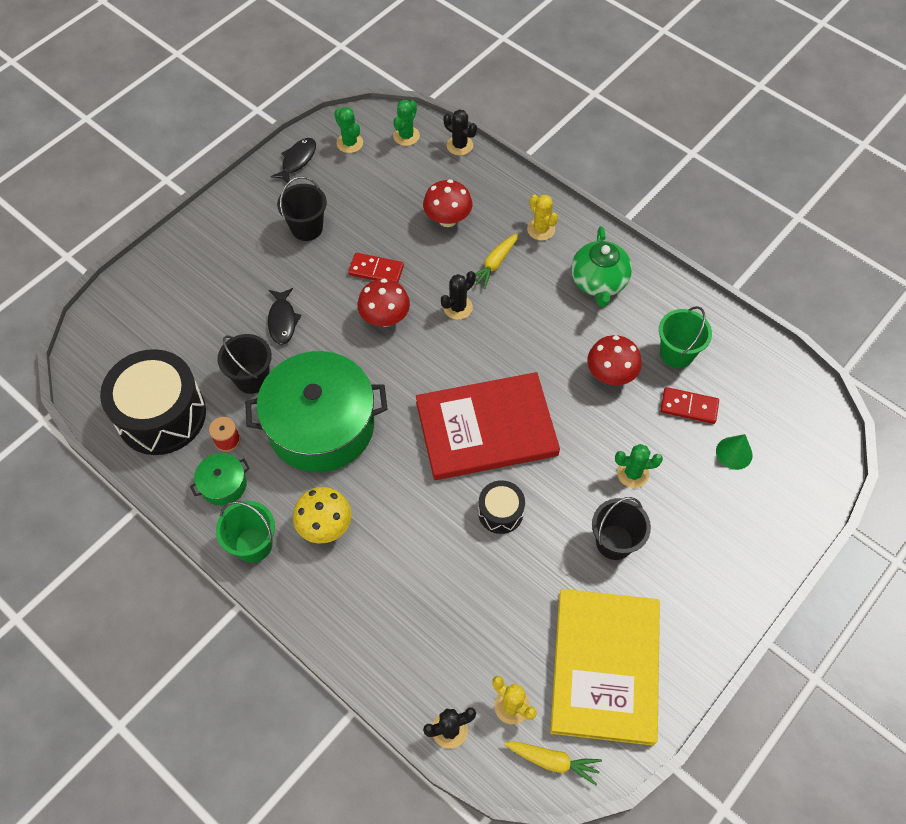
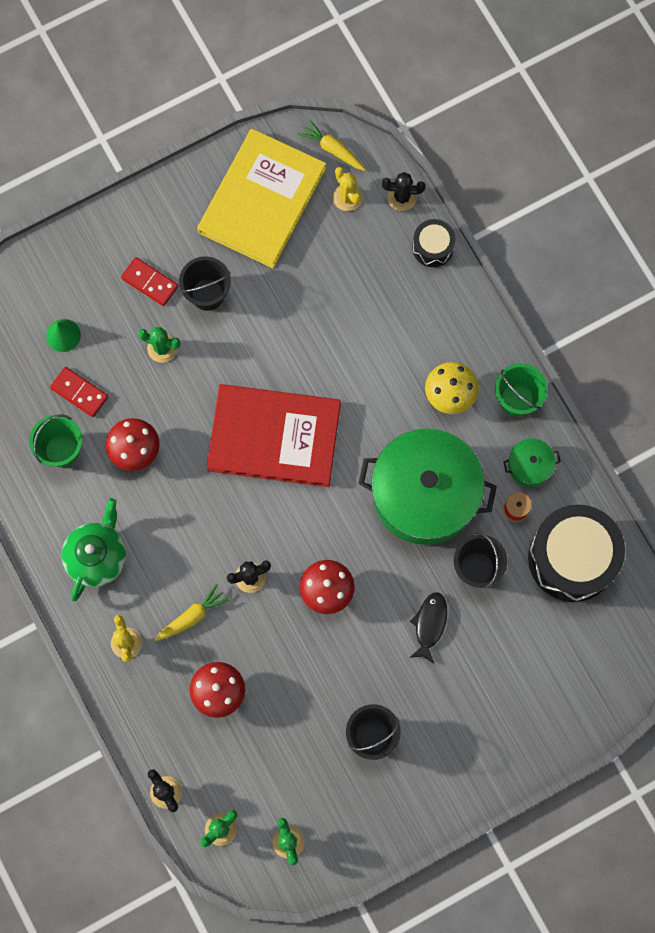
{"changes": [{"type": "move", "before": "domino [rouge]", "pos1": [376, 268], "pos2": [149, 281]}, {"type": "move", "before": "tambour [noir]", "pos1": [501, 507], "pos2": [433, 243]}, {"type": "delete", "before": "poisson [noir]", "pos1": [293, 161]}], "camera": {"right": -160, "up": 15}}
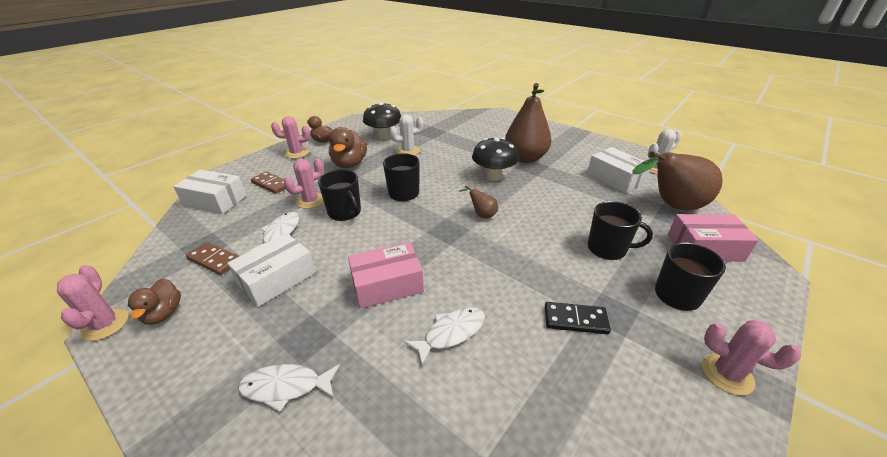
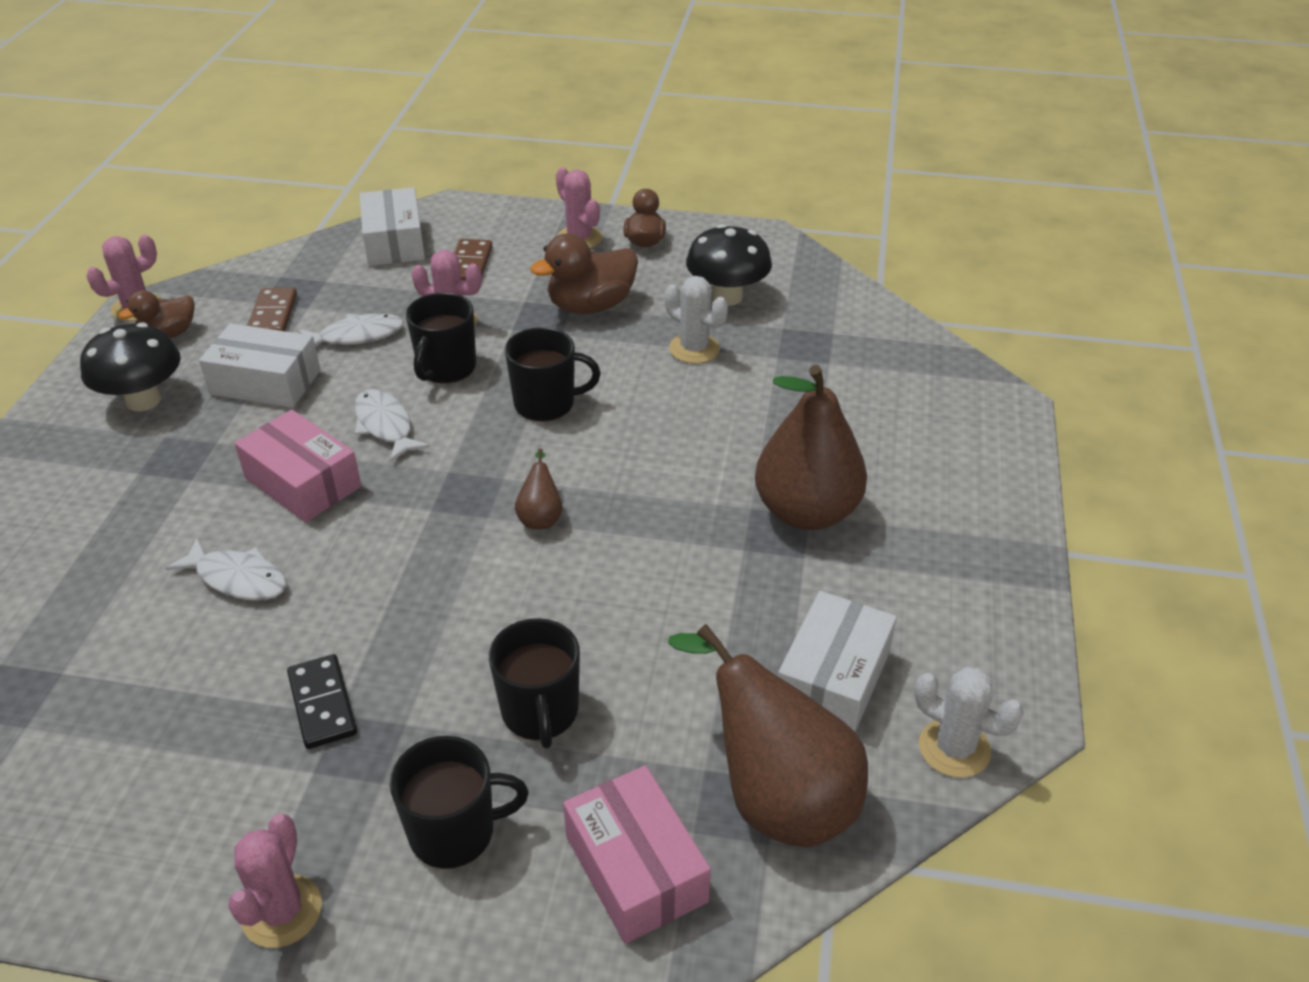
{"changes": [{"type": "move", "before": "champignon [noir]", "pos1": [495, 159], "pos2": [130, 366]}, {"type": "move", "before": "poisson [blanc]", "pos1": [289, 388], "pos2": [392, 425]}], "camera": {"right": 60, "up": 5}}
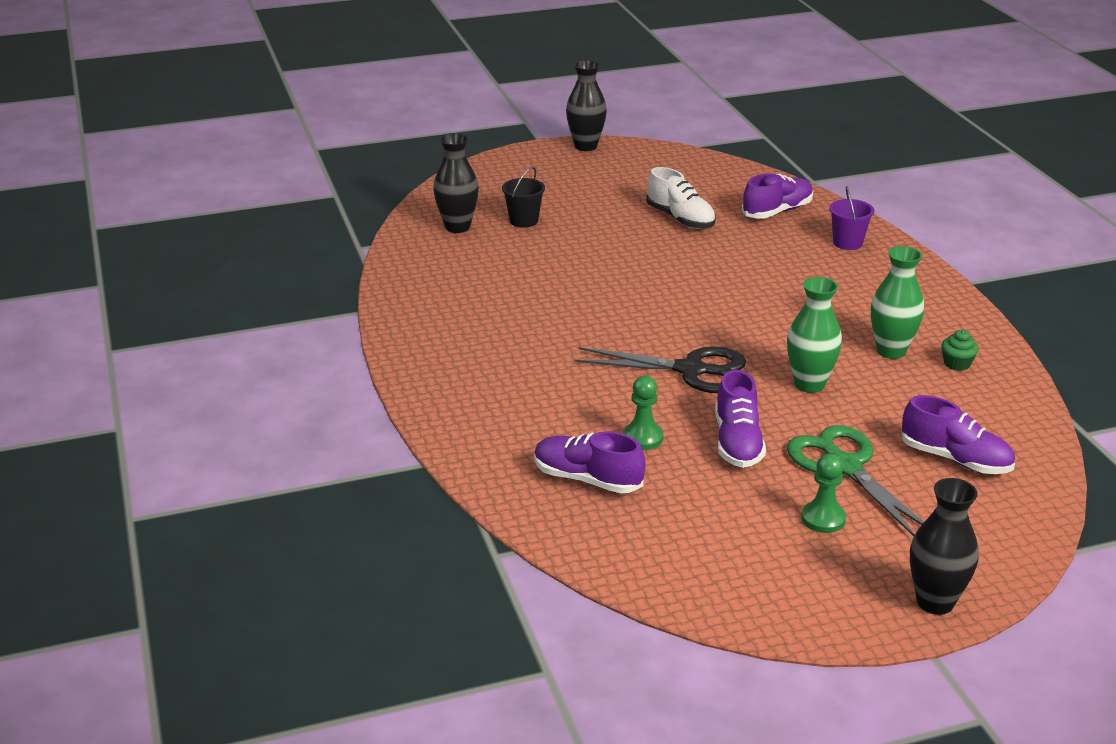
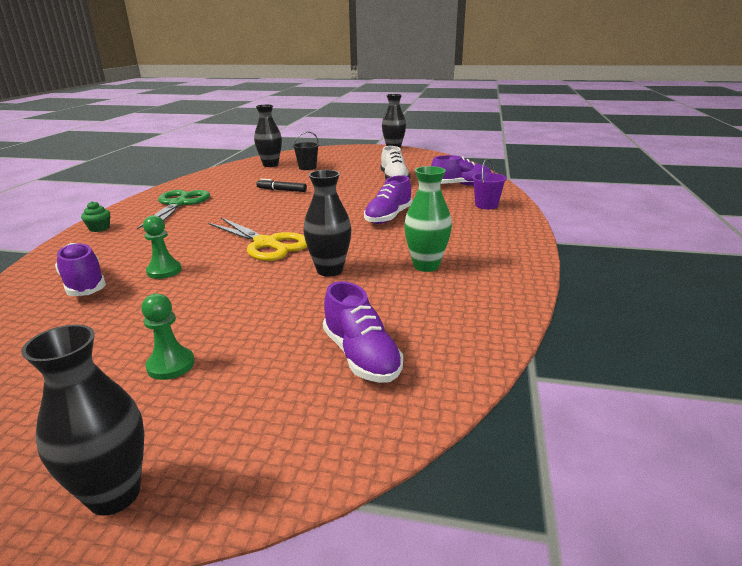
{"changes": [{"type": "move", "before": "muffin [vert]", "pos1": [960, 350], "pos2": [95, 216]}, {"type": "move", "before": "ciseaux [vert]", "pos1": [855, 480], "pos2": [173, 209]}, {"type": "recolor", "before": "ciseaux [noir]", "after": "ciseaux [jaune]", "pos1": [660, 369], "pos2": [257, 239]}, {"type": "insert", "after": "feutre [noir]", "pos2": [281, 185]}, {"type": "recolor", "before": "vase [vert]", "after": "vase [noir]", "pos1": [814, 335], "pos2": [327, 223]}, {"type": "move", "before": "chaussure [violet]", "pos1": [740, 419], "pos2": [388, 199]}], "camera": {"right": 30, "up": -5}}
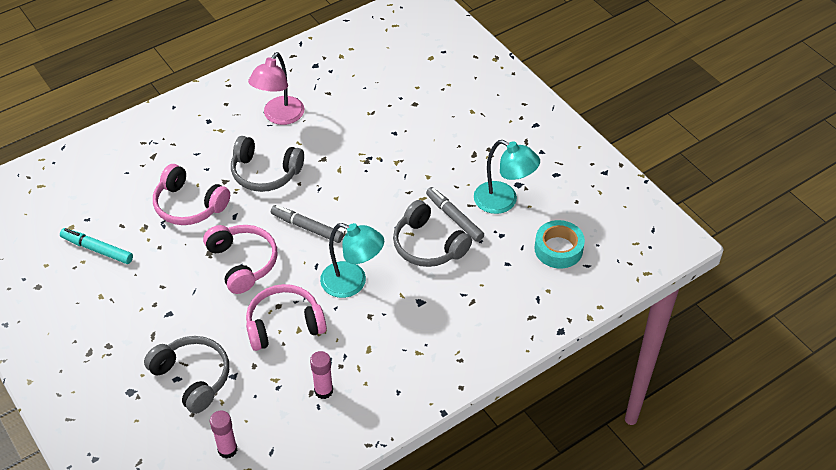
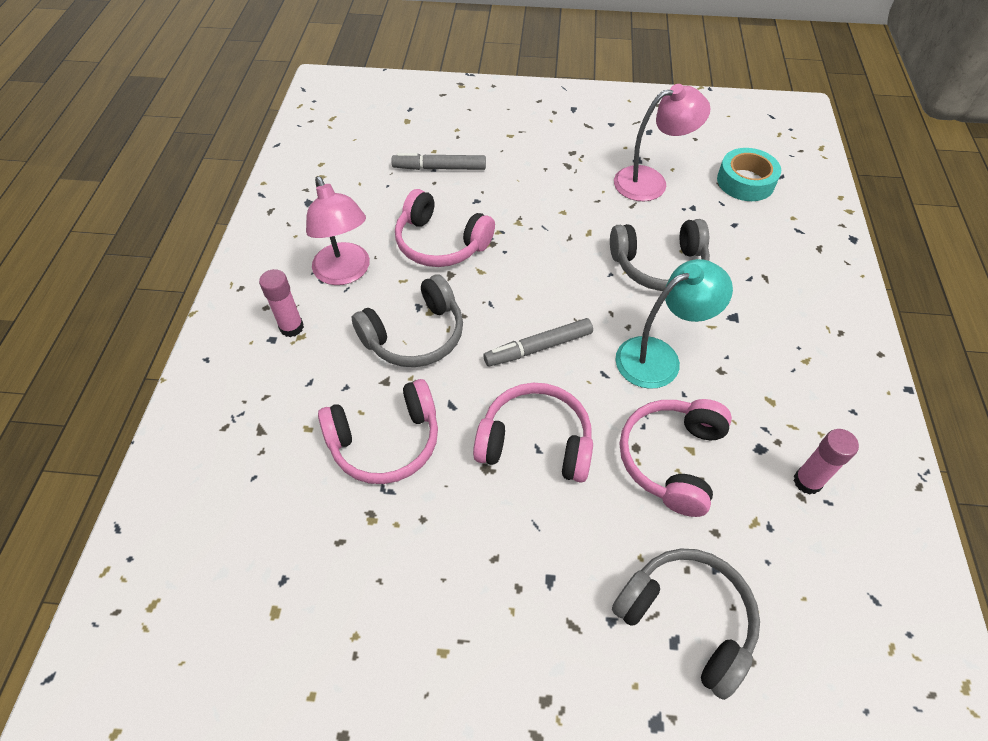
{"changes": [{"type": "move", "before": "bâton de colle [rose]", "pos1": [223, 435], "pos2": [281, 303]}, {"type": "move", "before": "feutre [gris]", "pos1": [455, 214], "pos2": [438, 161]}, {"type": "insert", "after": "casque audio [rose]", "pos2": [445, 228]}, {"type": "rotate", "before": "casque audio [gris]", "pos1": [186, 375], "pos2": [686, 624], "turn": 45}, {"type": "recolor", "before": "lampe [turquoise]", "after": "lampe [rose]", "pos1": [507, 177], "pos2": [662, 142]}, {"type": "delete", "before": "feutre [turquoise]", "pos1": [96, 246]}], "camera": {"right": -50, "up": 5}}
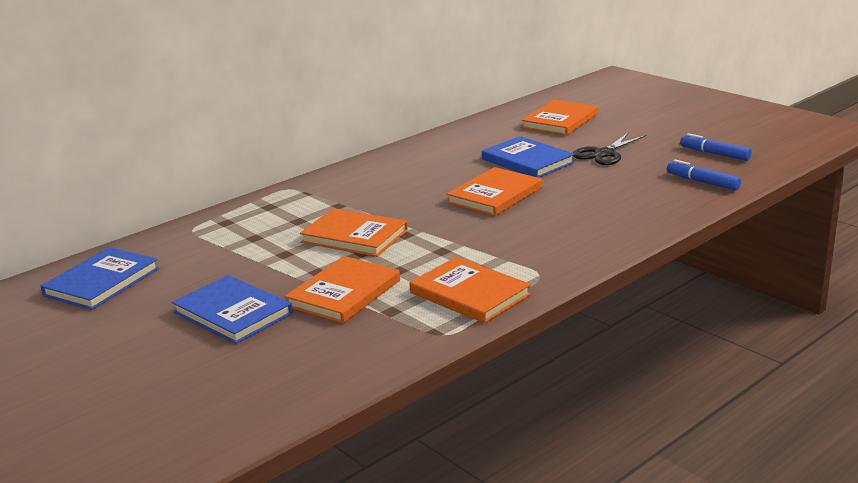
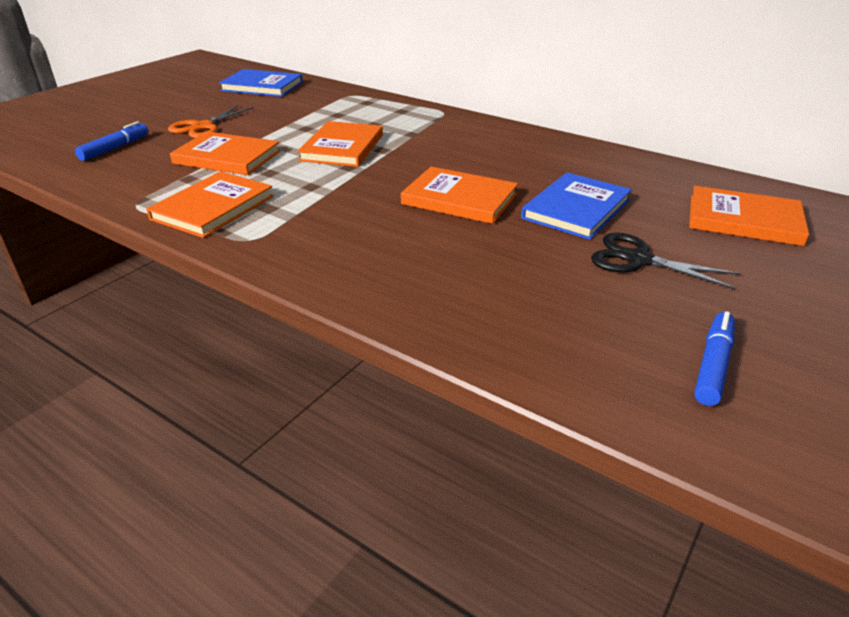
{"changes": [{"type": "move", "before": "feutre [bleu]", "pos1": [704, 175], "pos2": [111, 141]}, {"type": "replace", "before": "livre [bleu]", "after": "ciseaux [orange]", "pos1": [232, 309], "pos2": [211, 121]}], "camera": {"right": 75, "up": 10}}
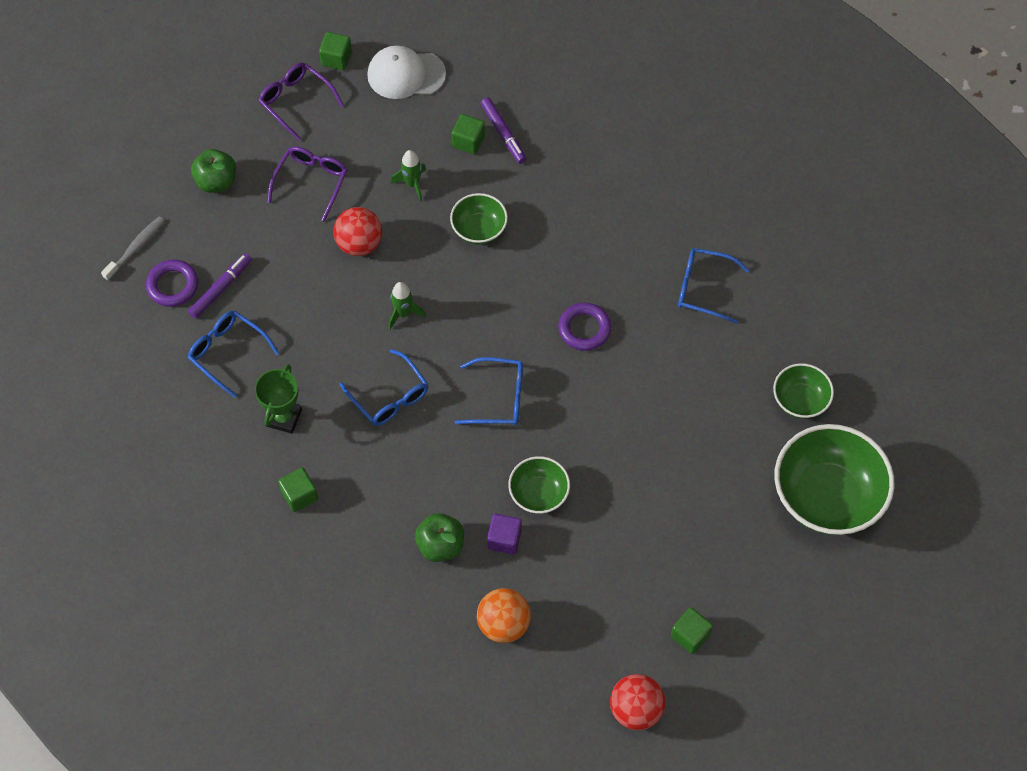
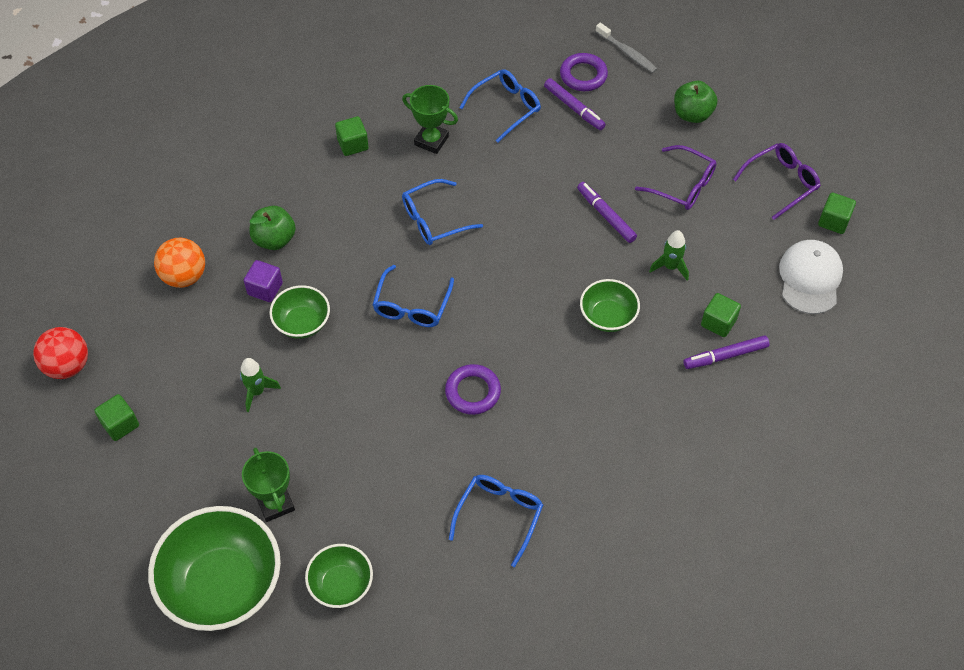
{"changes": [{"type": "move", "before": "fusée [vert]", "pos1": [407, 306], "pos2": [260, 385]}, {"type": "insert", "after": "trophée [vert]", "pos2": [268, 485]}, {"type": "replace", "before": "balle [rouge]", "after": "feutre [violet]", "pos1": [357, 231], "pos2": [607, 212]}], "camera": {"right": 100, "up": -5}}
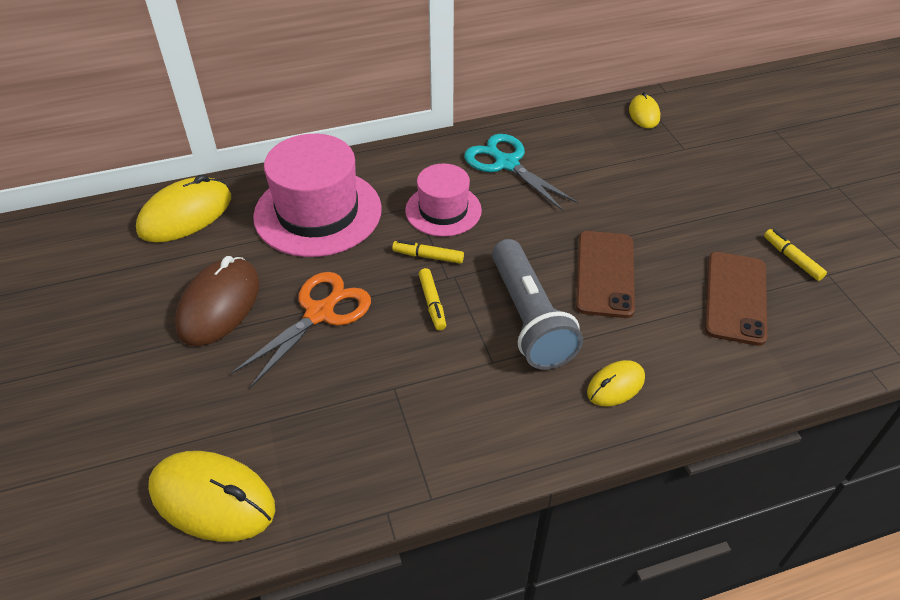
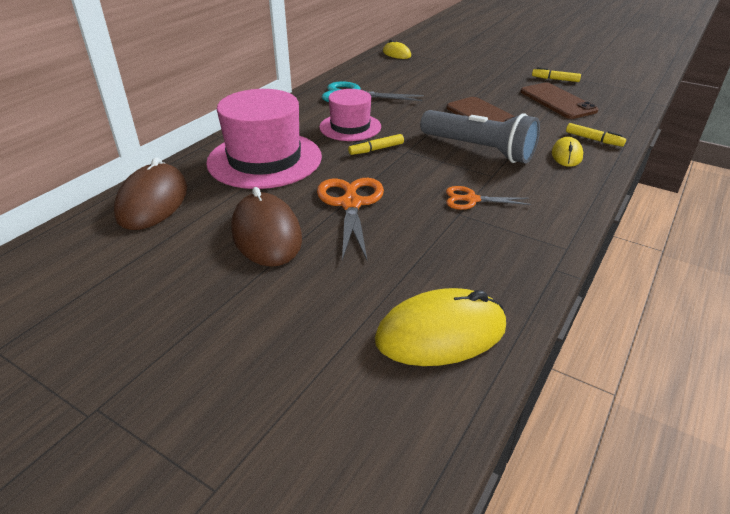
{"changes": [{"type": "recolor", "before": "souris [jaune]", "after": "souris [marron]", "pos1": [183, 208], "pos2": [150, 193]}, {"type": "insert", "after": "ciseaux [orange]", "pos2": [488, 198]}, {"type": "move", "before": "feutre [jaune]", "pos1": [432, 299], "pos2": [596, 135]}], "camera": {"right": -40, "up": -10}}
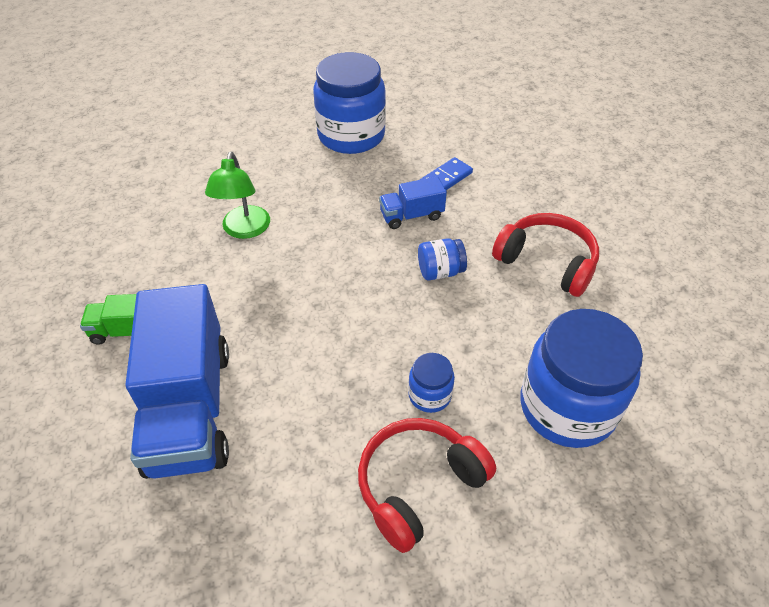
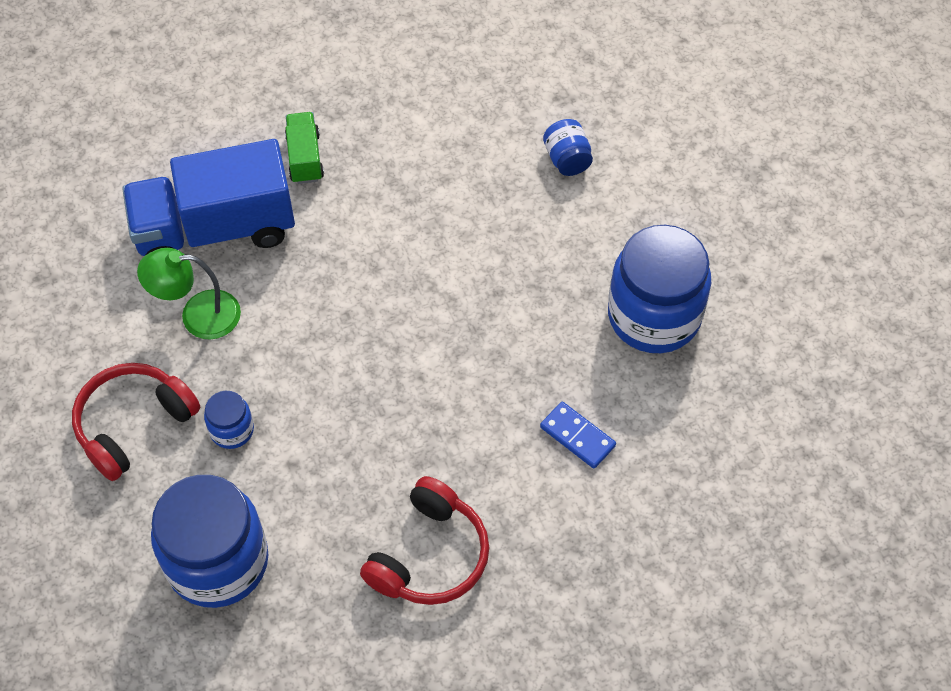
{"changes": [{"type": "rotate", "before": "casque audio [rouge]", "pos1": [427, 485], "pos2": [136, 422], "turn": -90}, {"type": "move", "before": "lampe [vert]", "pos1": [237, 195], "pos2": [189, 294]}, {"type": "move", "before": "bocal [bleu]", "pos1": [442, 259], "pos2": [568, 147]}, {"type": "delete", "before": "camion [bleu]", "pos1": [413, 202]}], "camera": {"right": 85, "up": 10}}
